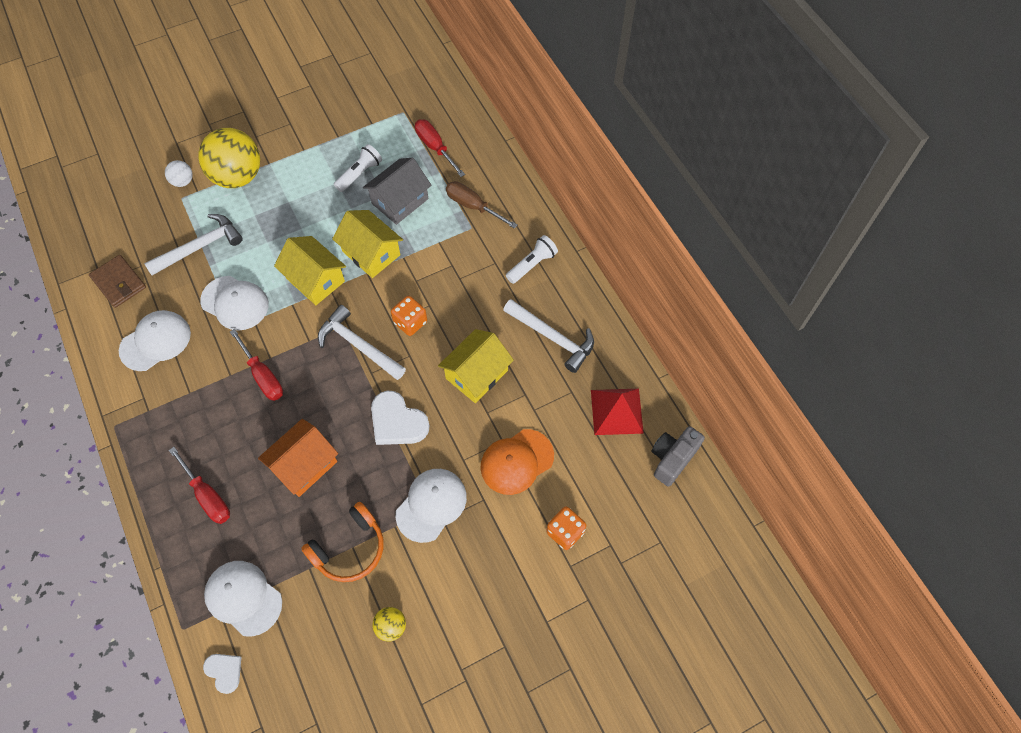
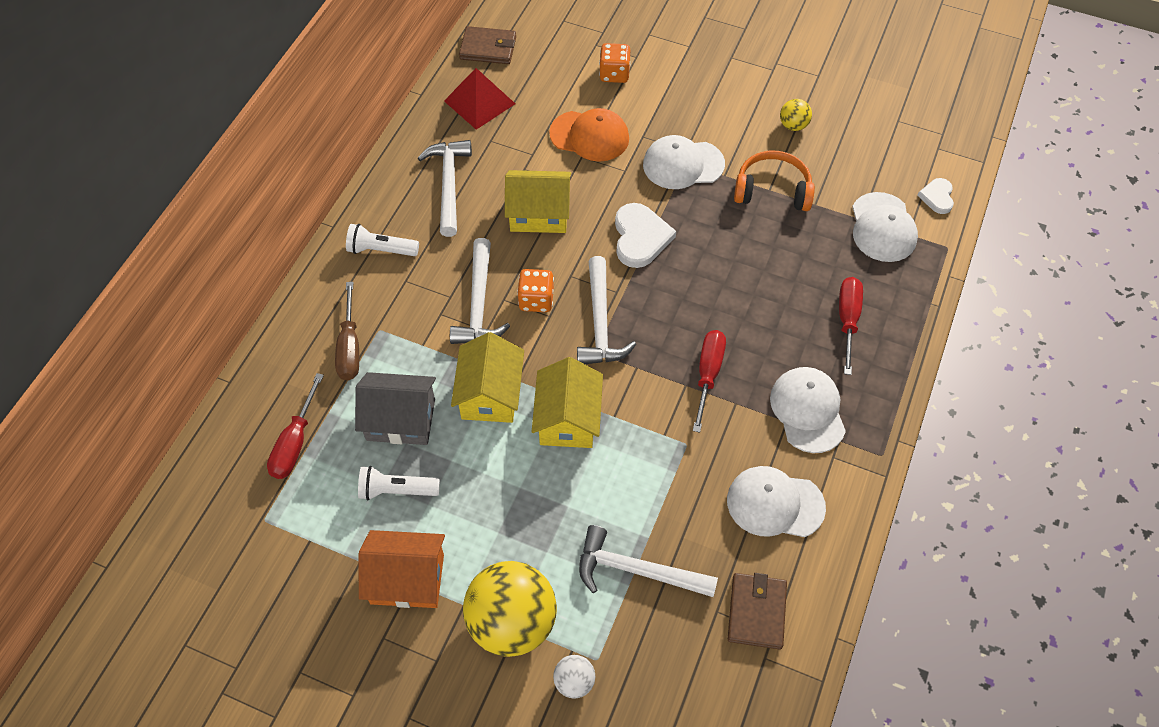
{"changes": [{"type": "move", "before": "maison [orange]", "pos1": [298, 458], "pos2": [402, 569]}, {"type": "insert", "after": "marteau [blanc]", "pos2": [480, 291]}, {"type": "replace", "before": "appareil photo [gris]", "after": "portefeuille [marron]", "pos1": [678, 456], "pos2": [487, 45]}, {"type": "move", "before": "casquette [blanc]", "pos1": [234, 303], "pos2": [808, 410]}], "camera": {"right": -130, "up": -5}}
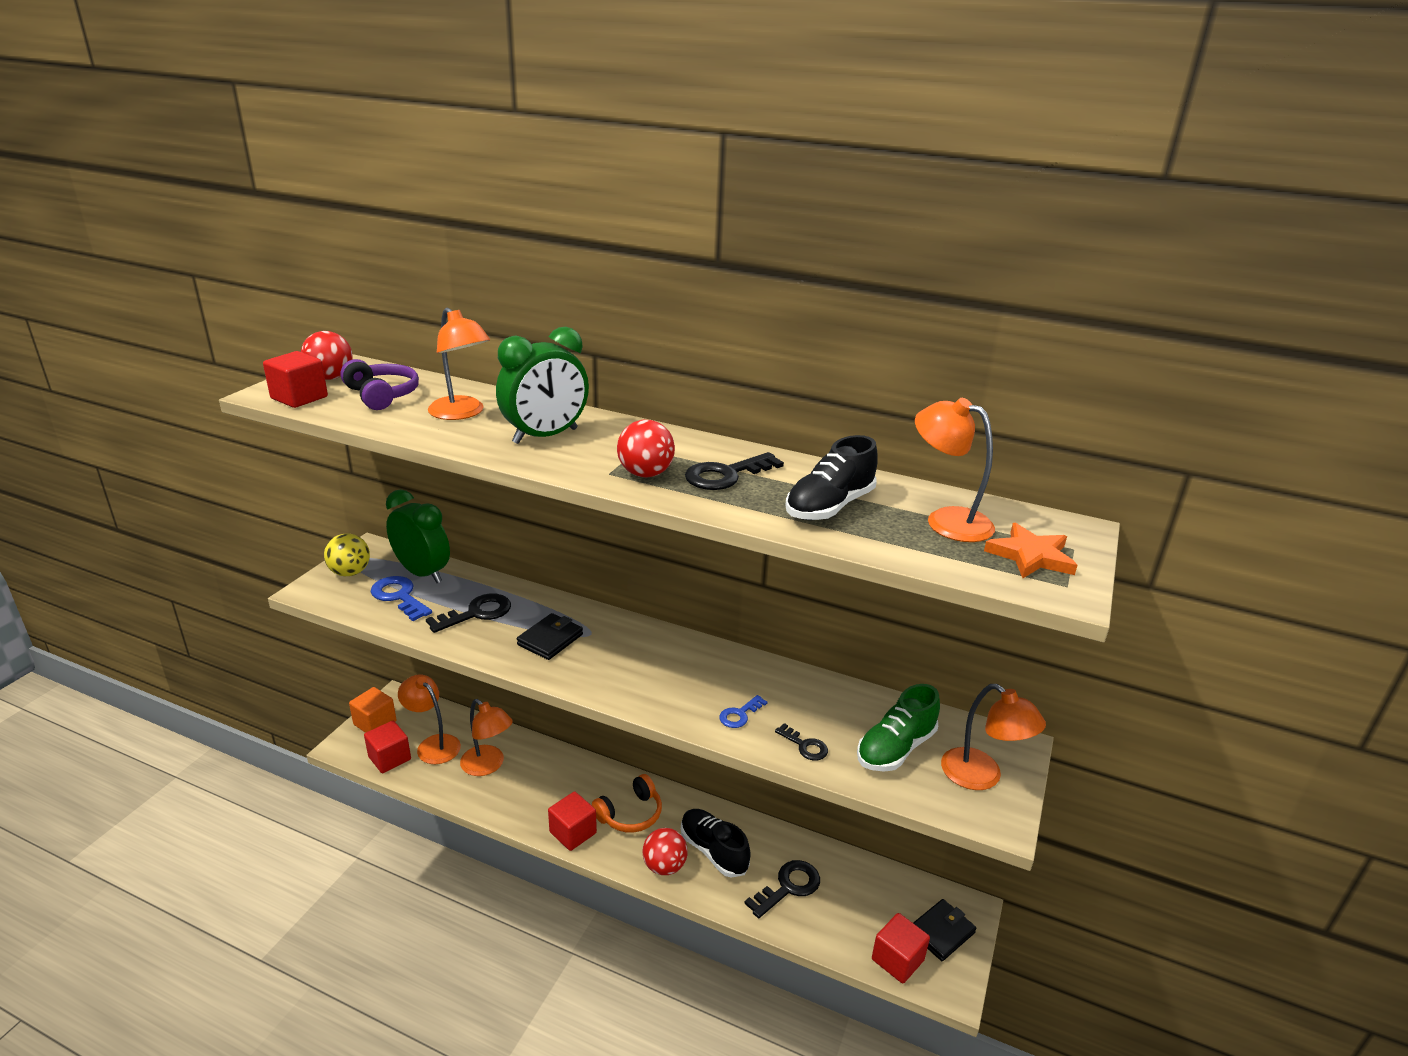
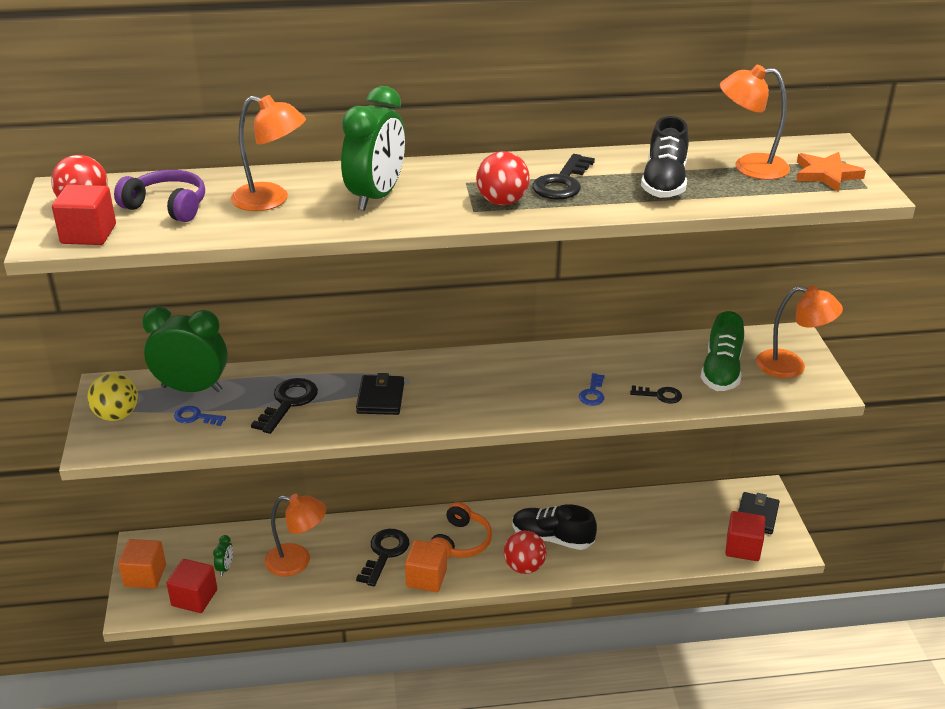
{"changes": [{"type": "resize", "before": "clé [bleu]", "pos1": [401, 598], "pos2": [200, 416], "scale": 0.59}, {"type": "replace", "before": "lampe [orange]", "after": "réveil [vert]", "pos1": [429, 719], "pos2": [223, 555]}, {"type": "move", "before": "clé [noir]", "pos1": [782, 889], "pos2": [382, 557]}, {"type": "recolor", "before": "cube [rouge]", "after": "cube [orange]", "pos1": [572, 821], "pos2": [426, 566]}], "camera": {"right": -30, "up": 5}}
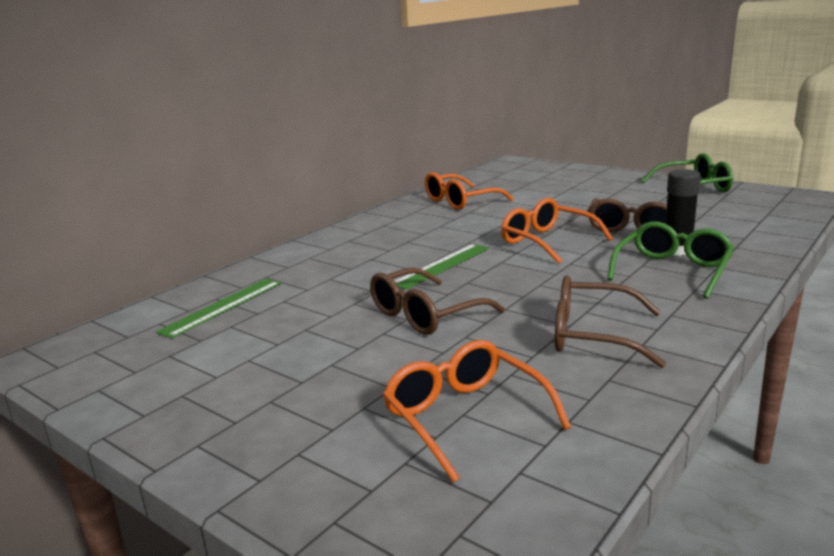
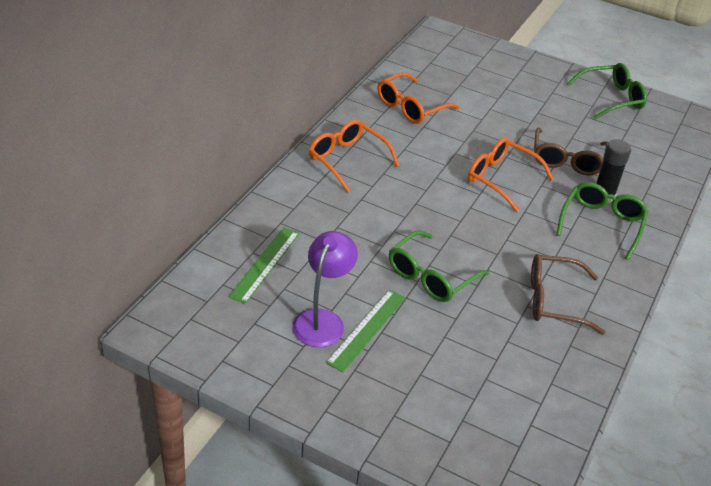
{"changes": [{"type": "insert", "after": "lampe [violet]", "pos2": [325, 289]}, {"type": "move", "before": "lunettes [orange]", "pos1": [477, 411], "pos2": [354, 156]}, {"type": "move", "before": "règle [vert]", "pos1": [442, 267], "pos2": [366, 330]}, {"type": "recolor", "before": "lunettes [marron]", "after": "lunettes [vert]", "pos1": [437, 301], "pos2": [439, 266]}], "camera": {"right": -15, "up": 20}}
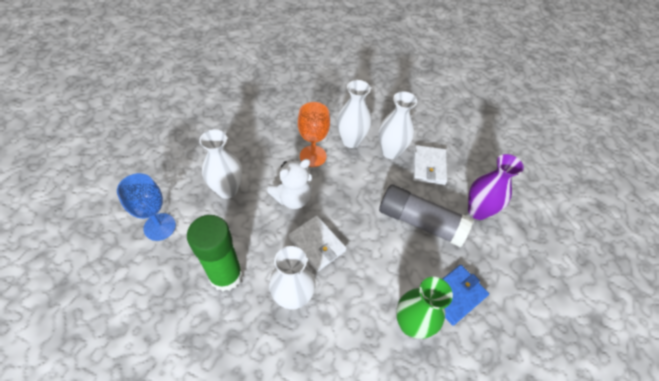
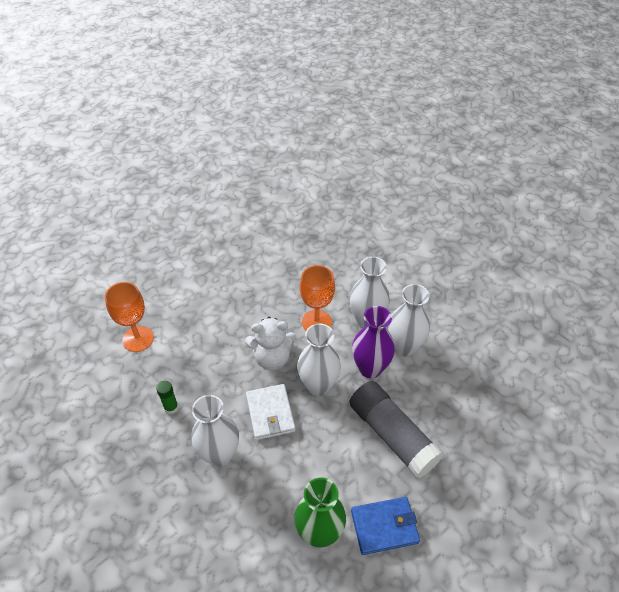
{"changes": [{"type": "recolor", "before": "verre à pied [bleu]", "after": "verre à pied [orange]", "pos1": [146, 207], "pos2": [129, 317]}, {"type": "resize", "before": "bâton de colle [vert]", "pos1": [215, 253], "pos2": [167, 397], "scale": 0.42}, {"type": "move", "before": "vase [blanc]", "pos1": [220, 164], "pos2": [319, 360]}, {"type": "move", "before": "vase [violet]", "pos1": [496, 187], "pos2": [373, 342]}, {"type": "delete", "before": "portefeuille [blanc]", "pos1": [430, 165]}], "camera": {"right": 30, "up": -5}}
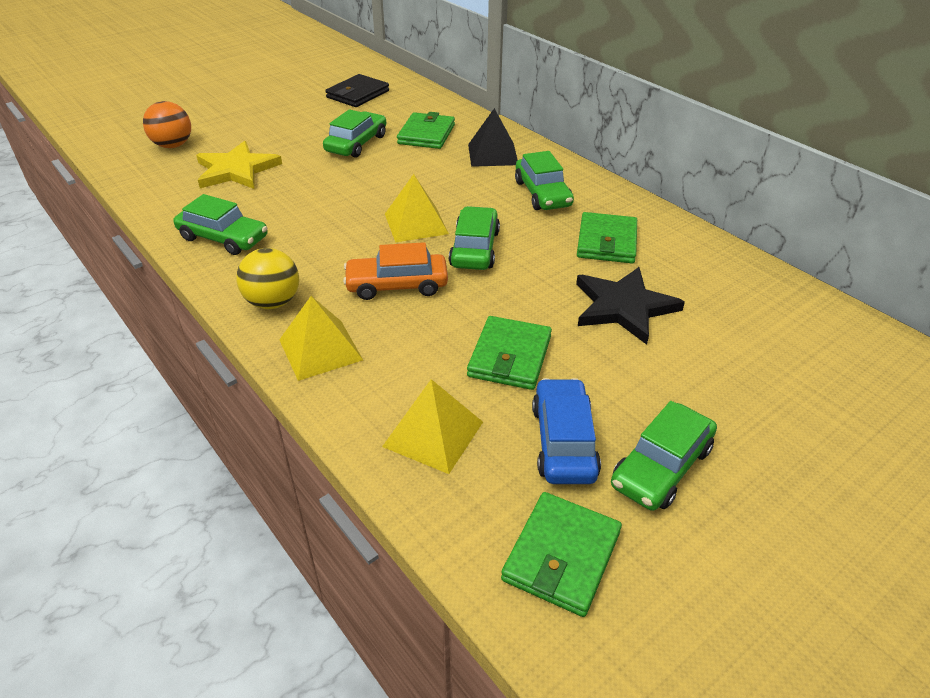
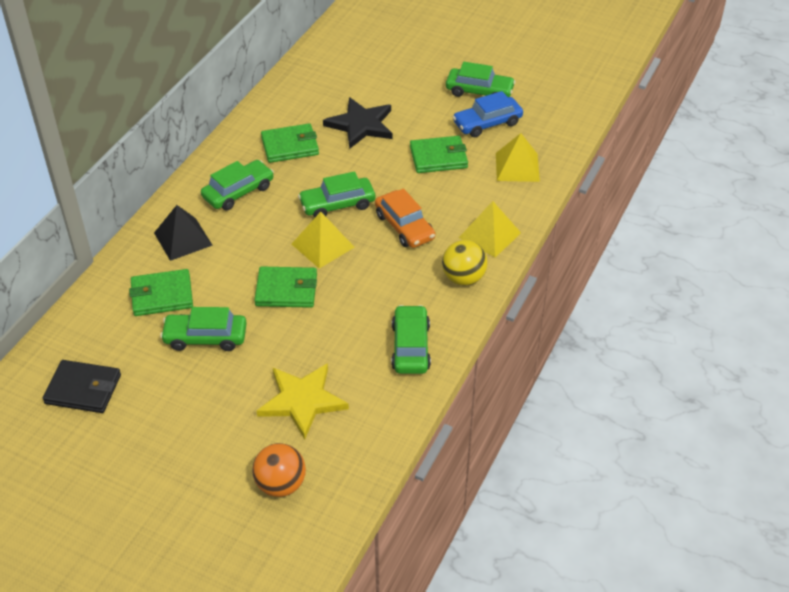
{"changes": [{"type": "move", "before": "portefeuille [vert]", "pos1": [561, 554], "pos2": [285, 287]}], "camera": {"right": -115, "up": 5}}
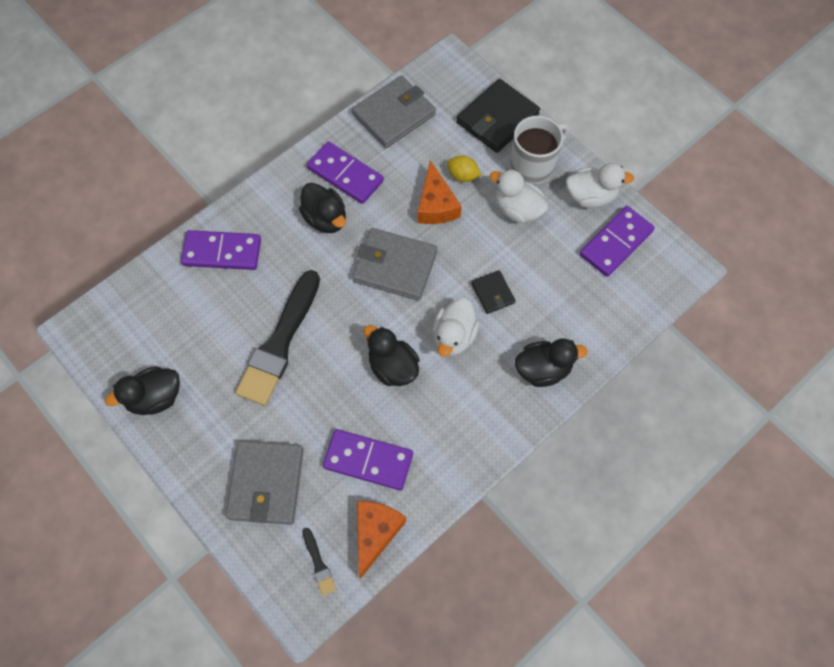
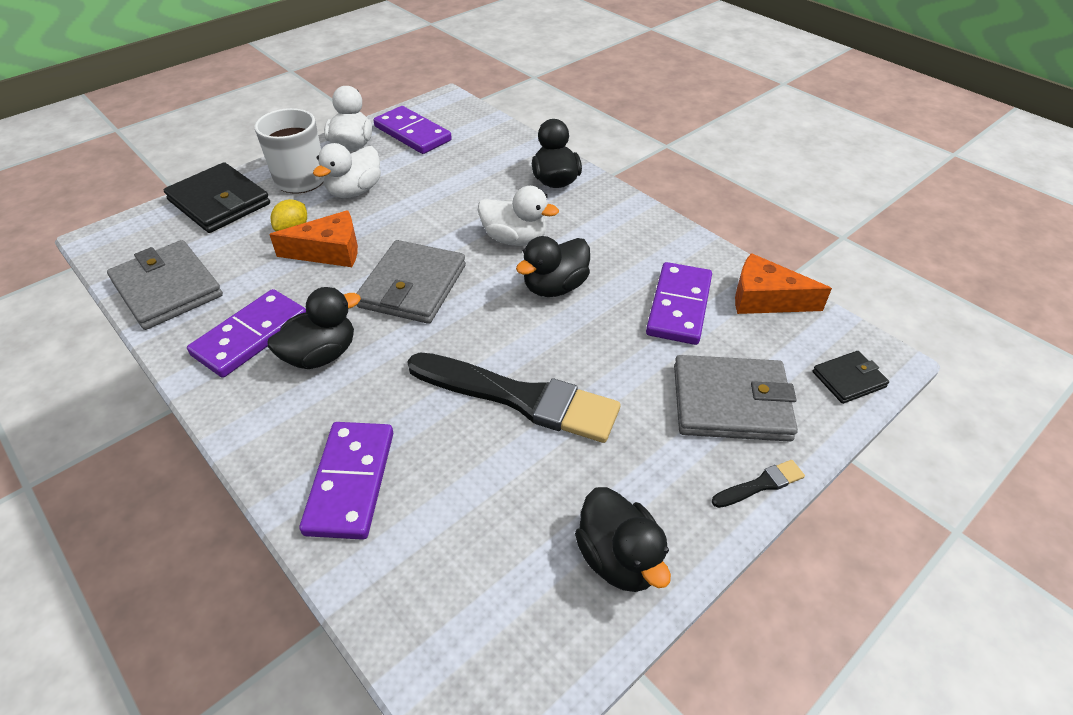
{"changes": [{"type": "move", "before": "pinceau [noir]", "pos1": [319, 562], "pos2": [758, 484]}, {"type": "move", "before": "portefeuille [noir]", "pos1": [493, 292], "pos2": [850, 377]}], "camera": {"right": -90, "up": -20}}
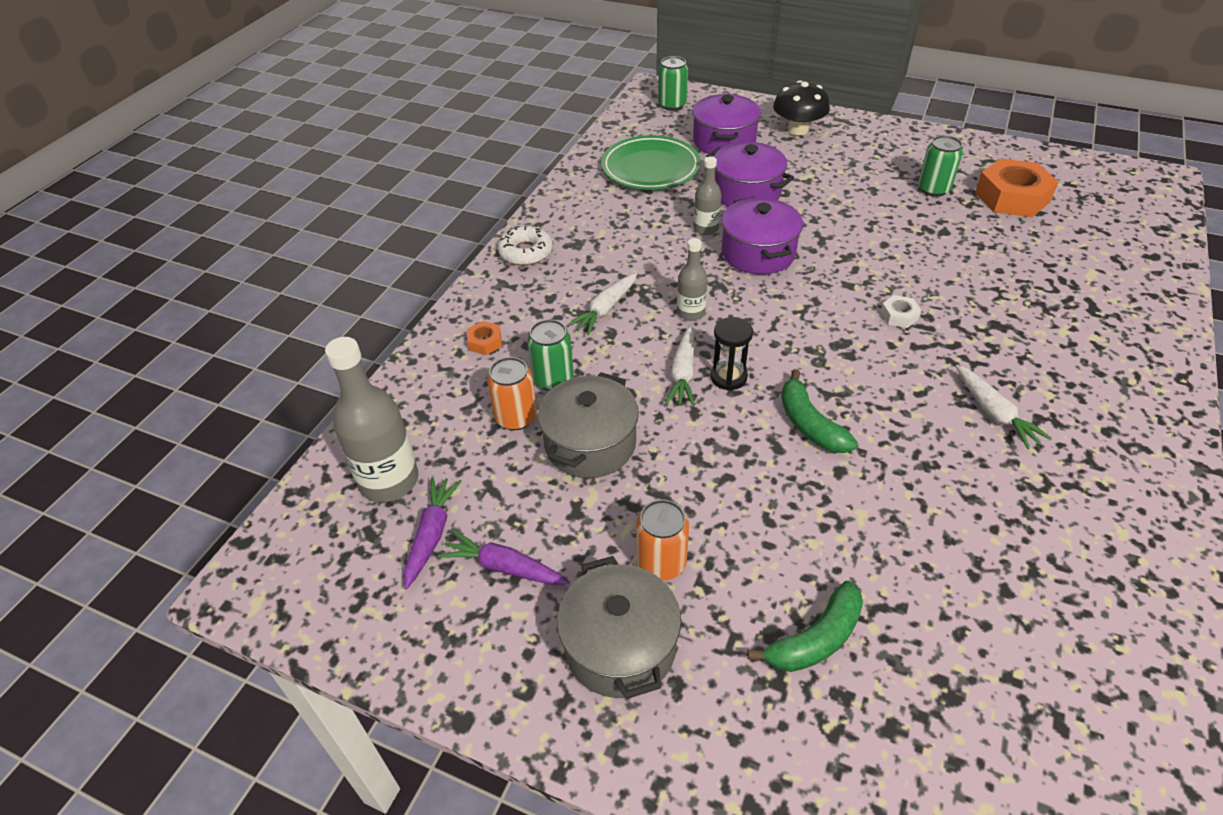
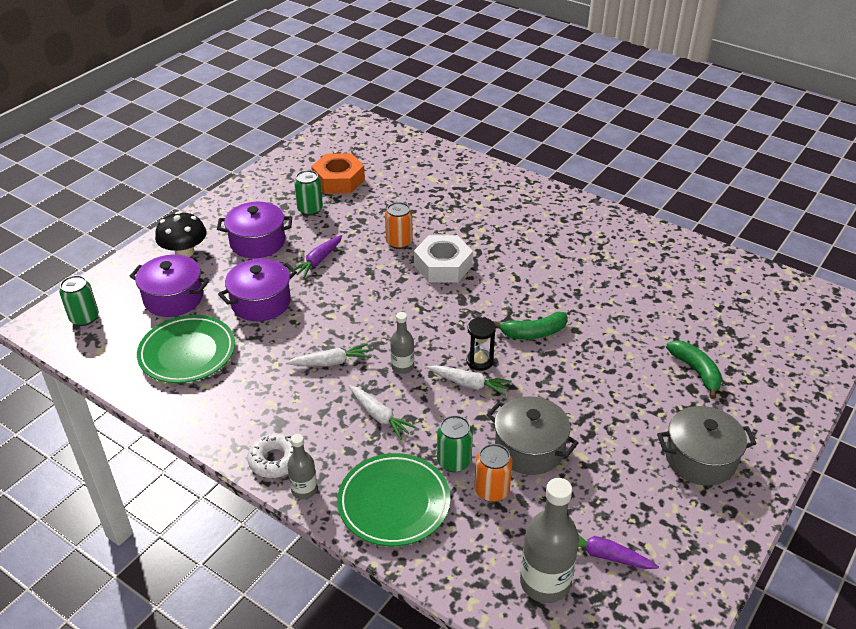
{"changes": [{"type": "move", "before": "marmite [violet]", "pos1": [762, 235], "pos2": [254, 230]}, {"type": "move", "before": "carotte [blanc]", "pos1": [1003, 407], "pos2": [328, 354]}, {"type": "move", "before": "bouteille [gris]", "pos1": [707, 196], "pos2": [302, 466]}, {"type": "move", "before": "carotte [violet]", "pos1": [504, 557], "pos2": [315, 256]}, {"type": "replace", "before": "écrou [orange]", "after": "assiette [vert]", "pos1": [484, 338], "pos2": [393, 499]}, {"type": "move", "before": "canette [orange]", "pos1": [662, 540], "pos2": [399, 225]}, {"type": "resize", "before": "écrou [blanc]", "pos1": [900, 311], "pos2": [443, 258], "scale": 2.23}], "camera": {"right": -80, "up": -5}}
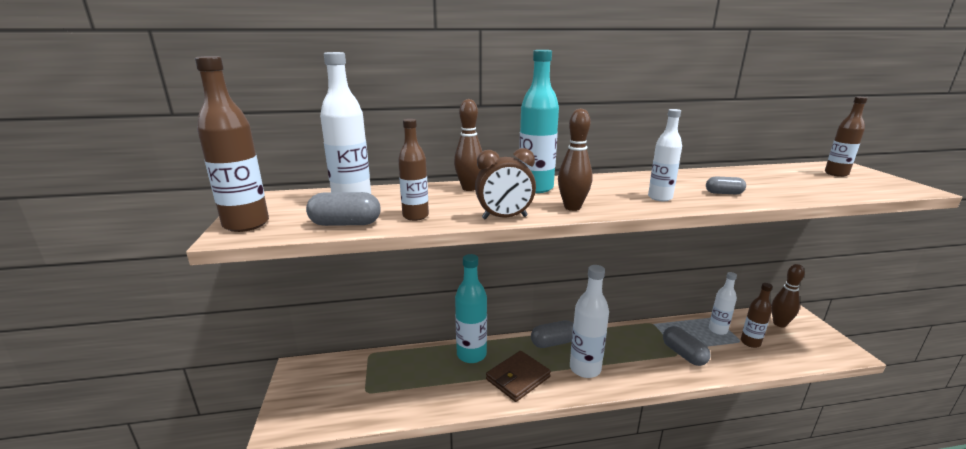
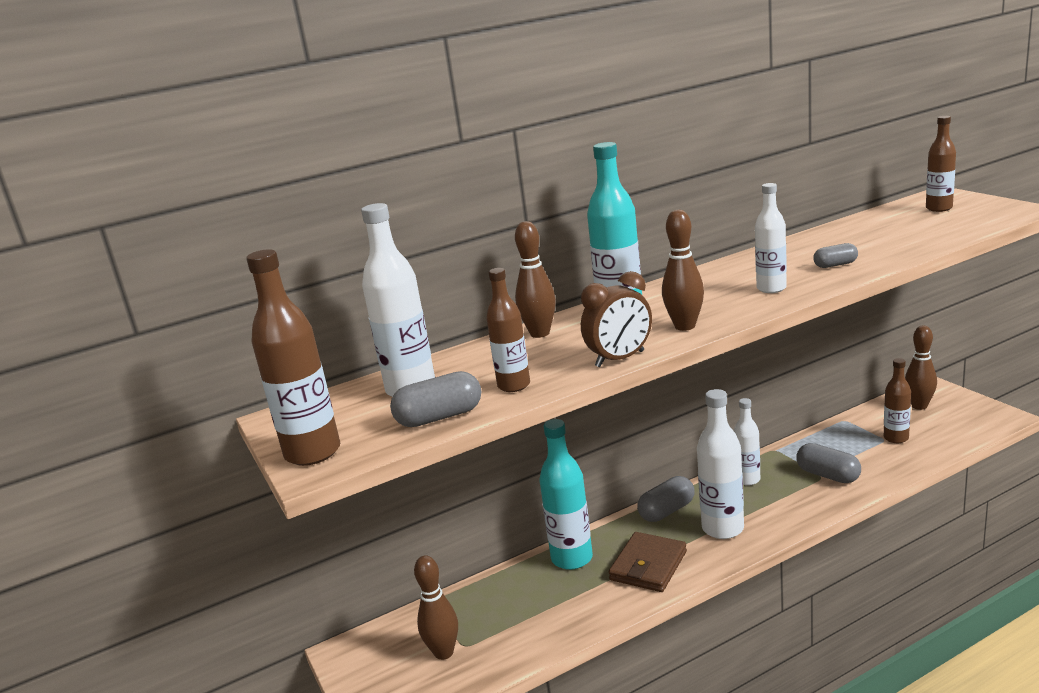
{"changes": [{"type": "insert", "after": "quille [marron]", "pos2": [436, 607]}, {"type": "move", "before": "bouteille [blanc]", "pos1": [723, 303], "pos2": [747, 442]}], "camera": {"right": -15, "up": 0}}
